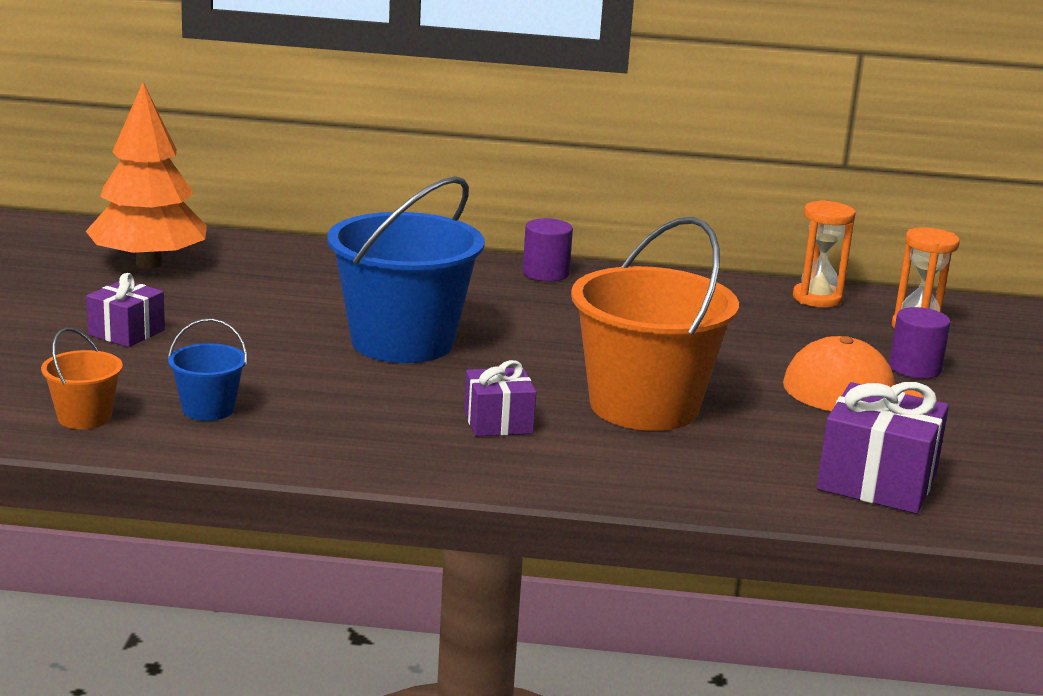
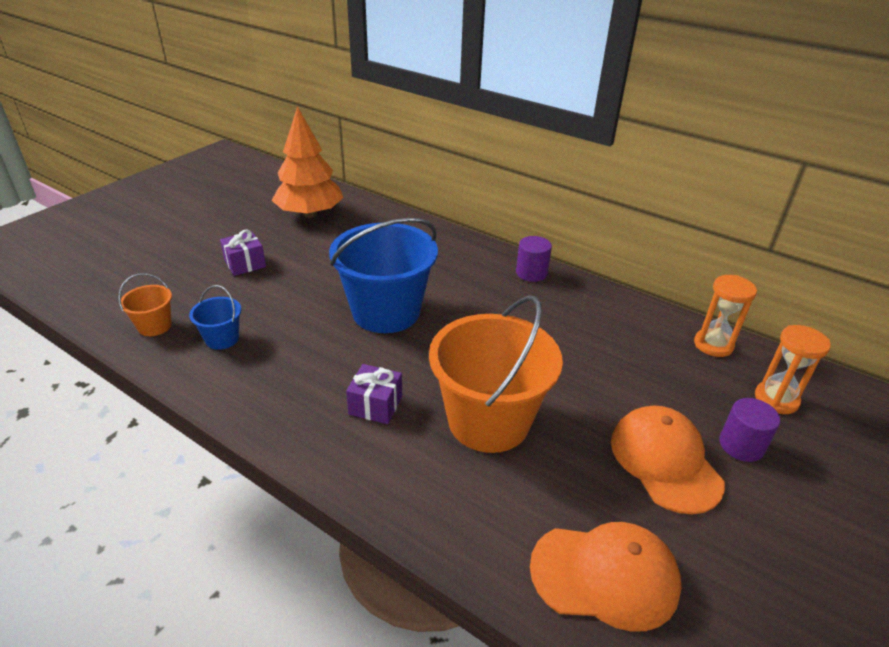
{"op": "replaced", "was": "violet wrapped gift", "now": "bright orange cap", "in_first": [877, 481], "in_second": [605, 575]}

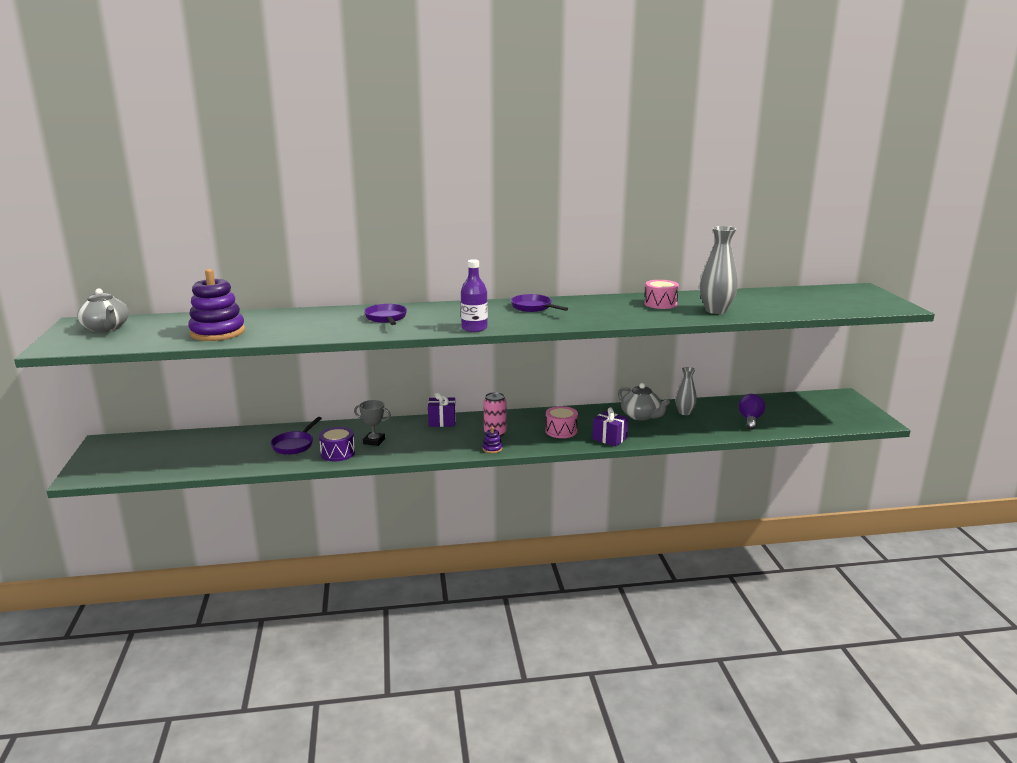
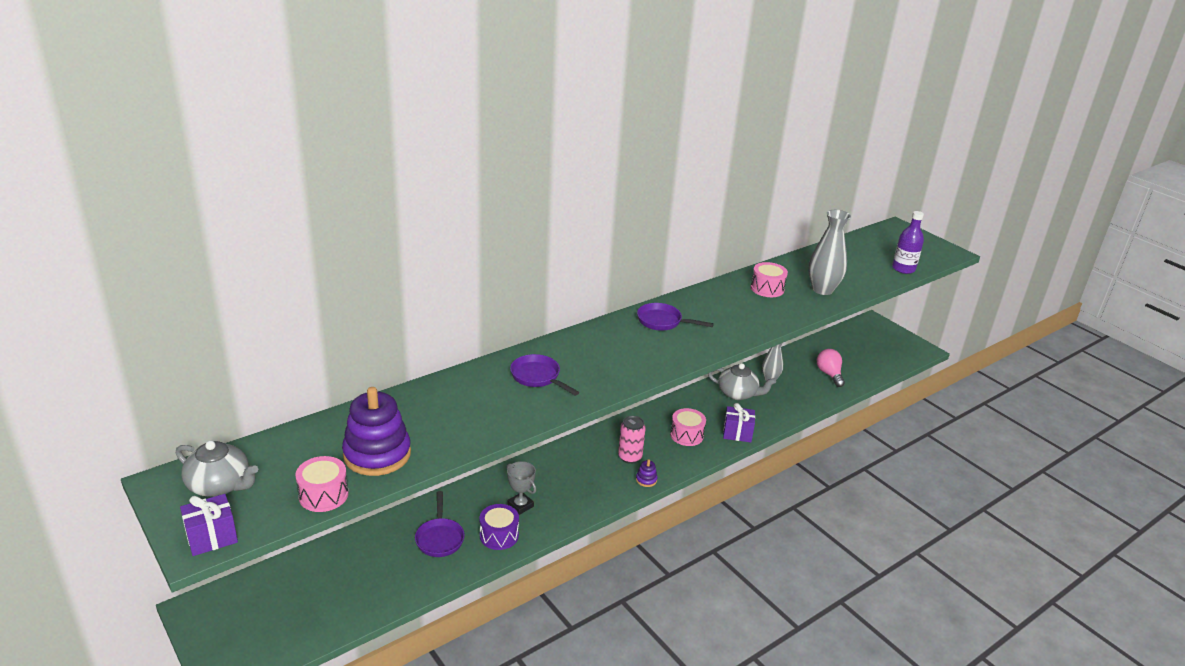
{"op": "moved", "was": "violet flask", "in_first": [474, 328], "in_second": [903, 269]}
{"op": "moved", "was": "violet wrapped gift", "in_first": [442, 422], "in_second": [212, 537]}
{"op": "recoloured", "was": "violet lightbulb", "now": "rose-pink lightbulb", "in_first": [750, 420], "in_second": [829, 374]}
{"op": "turned", "was": "grey award cup", "in_first": [374, 441], "in_second": [520, 505], "clockwise": 60}
{"op": "added", "now": "rose-pink toy drum", "in_second": [323, 495]}

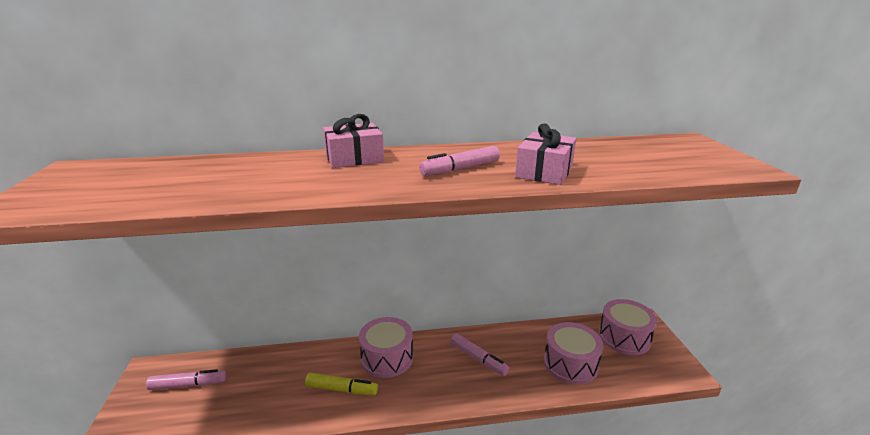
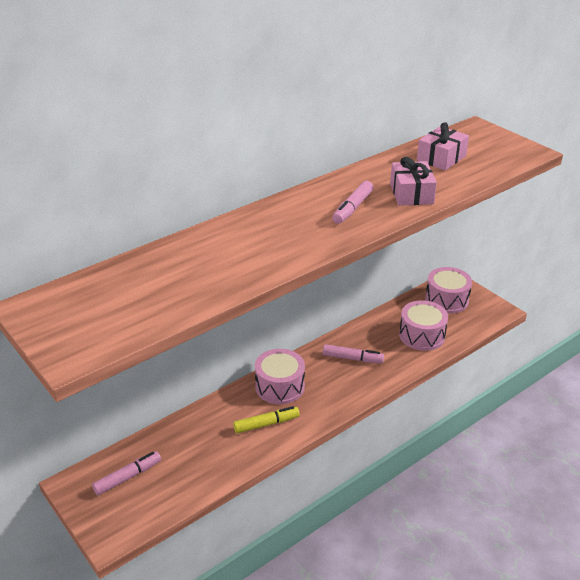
{"op": "moved", "was": "rose-pink wrapped gift", "in_first": [354, 158], "in_second": [441, 158]}

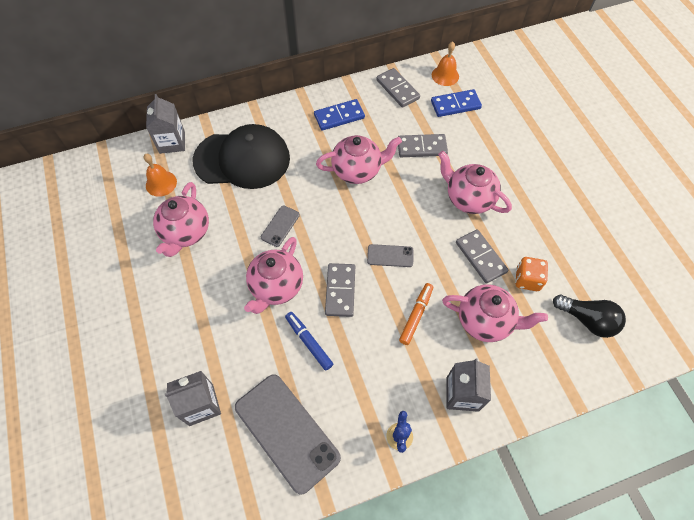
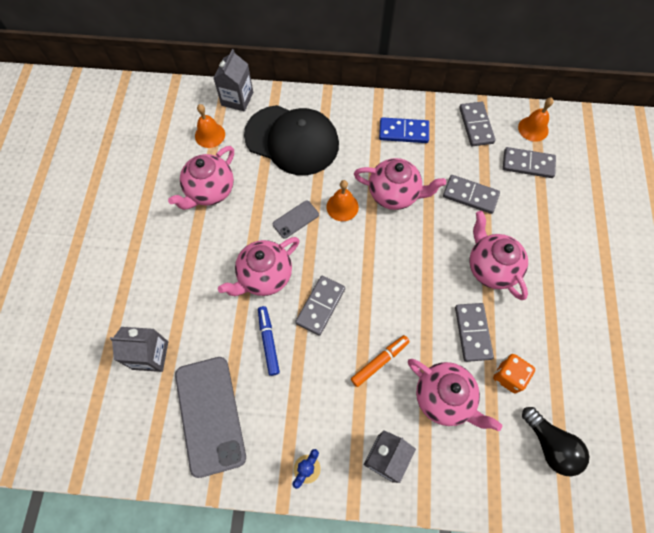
{"op": "recoloured", "was": "royal blue domino", "now": "grey domino", "in_first": [455, 105], "in_second": [528, 164]}
{"op": "removed", "was": "grey smartphone", "in_first": [390, 256]}
{"op": "added", "now": "bright orange school bell", "in_second": [342, 207]}

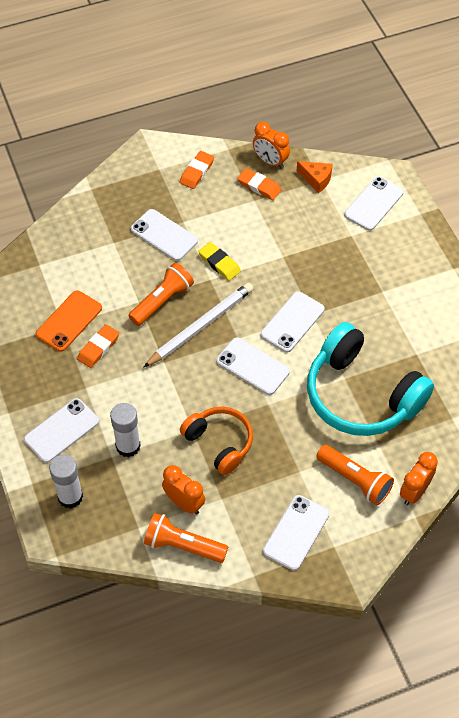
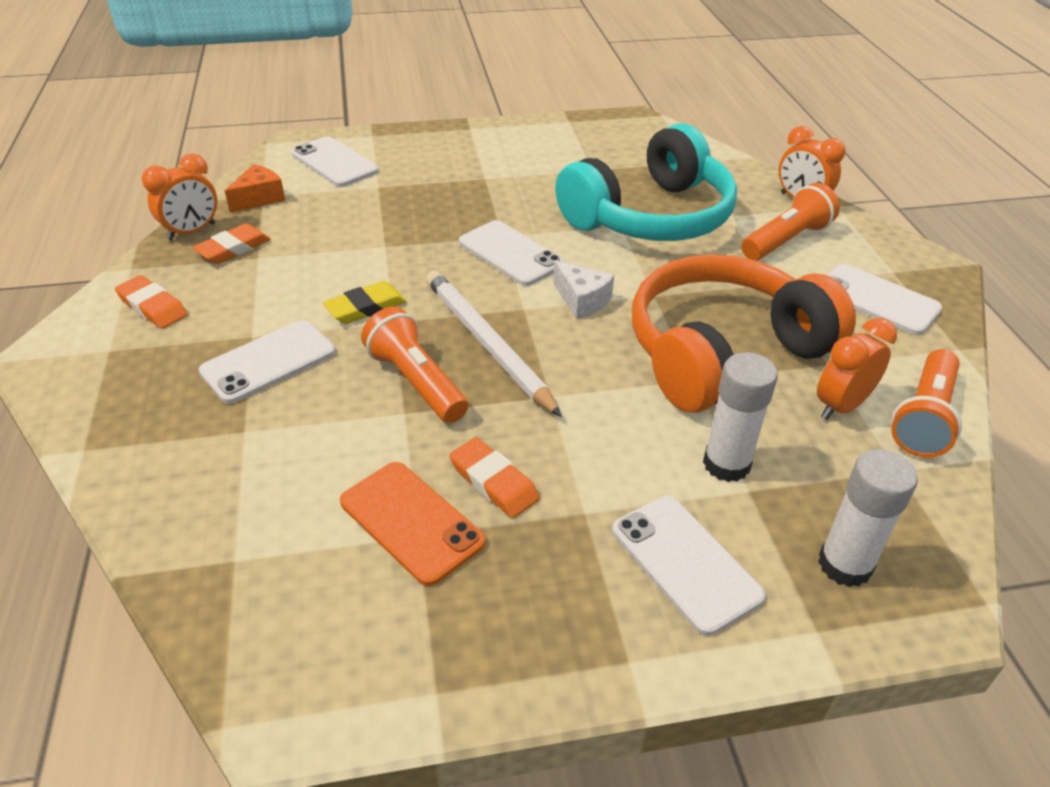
{"op": "replaced", "was": "pure white smartphone", "now": "pure white piece of cheese", "in_first": [253, 366], "in_second": [582, 300]}
{"op": "resized", "was": "bright orange headset", "in_first": [219, 443], "in_second": [723, 352], "ratio": 1.74}

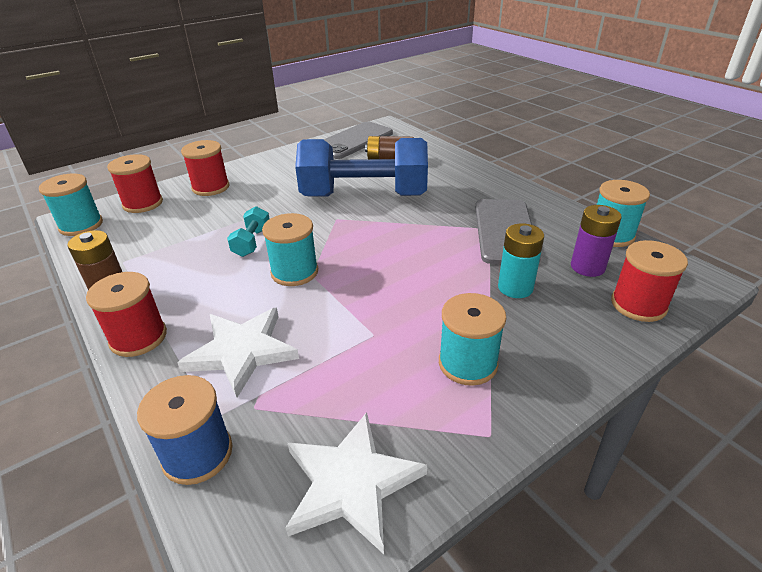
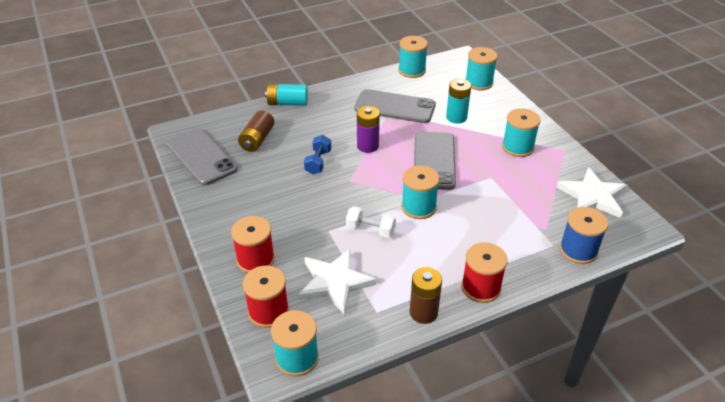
{"op": "resized", "was": "royal blue free weight", "in_first": [364, 196], "in_second": [318, 162], "ratio": 0.4}
{"op": "moved", "was": "violet power cell", "in_first": [587, 267], "in_second": [367, 146]}
{"op": "recoloured", "was": "teal free weight", "now": "pure white free weight", "in_first": [252, 242], "in_second": [370, 229]}
{"op": "recoloured", "was": "red bobbin", "now": "teal bobbin", "in_first": [638, 305], "in_second": [479, 82]}
{"op": "moved", "was": "pure white five-pointed star", "in_first": [242, 352], "in_second": [335, 282]}
{"op": "added", "now": "teal power cell", "in_second": [287, 103]}
{"op": "added", "now": "grey smartphone", "in_second": [434, 160]}

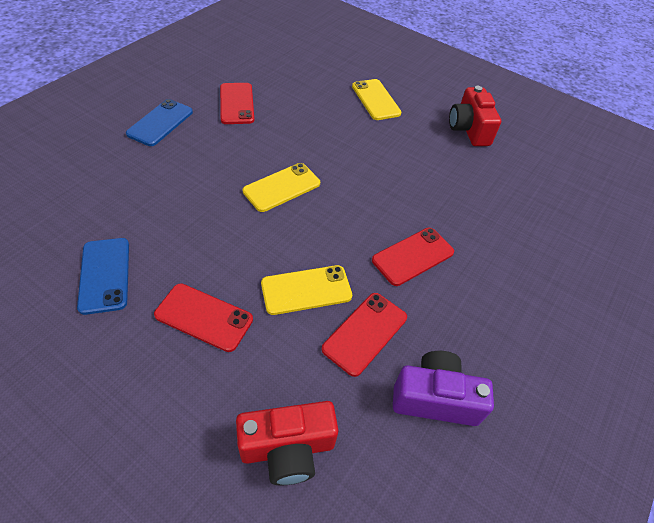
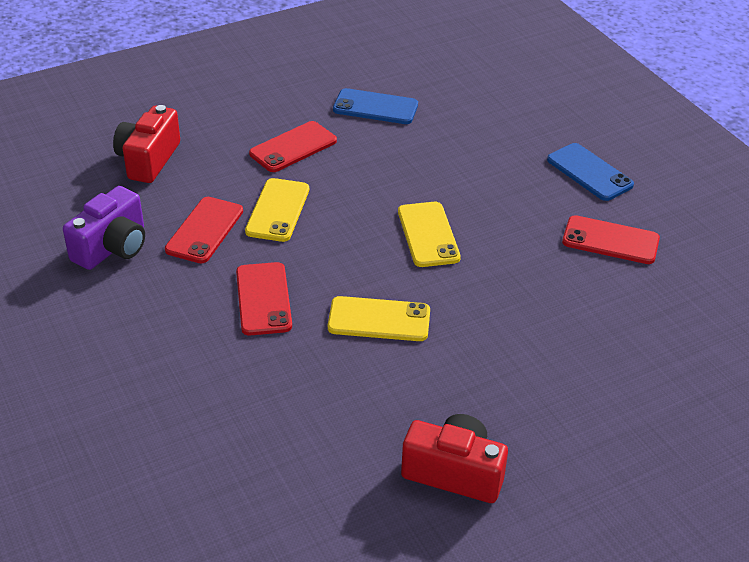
{"op": "moved", "was": "bright yellow smartphone", "in_first": [376, 100], "in_second": [379, 319]}
{"op": "turned", "was": "red smartphone", "in_first": [365, 333], "in_second": [204, 230], "clockwise": 45}

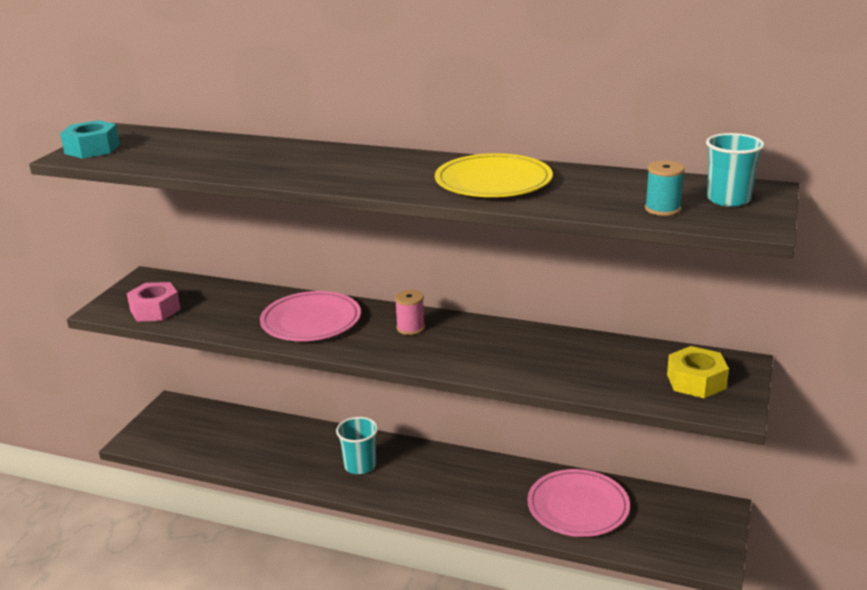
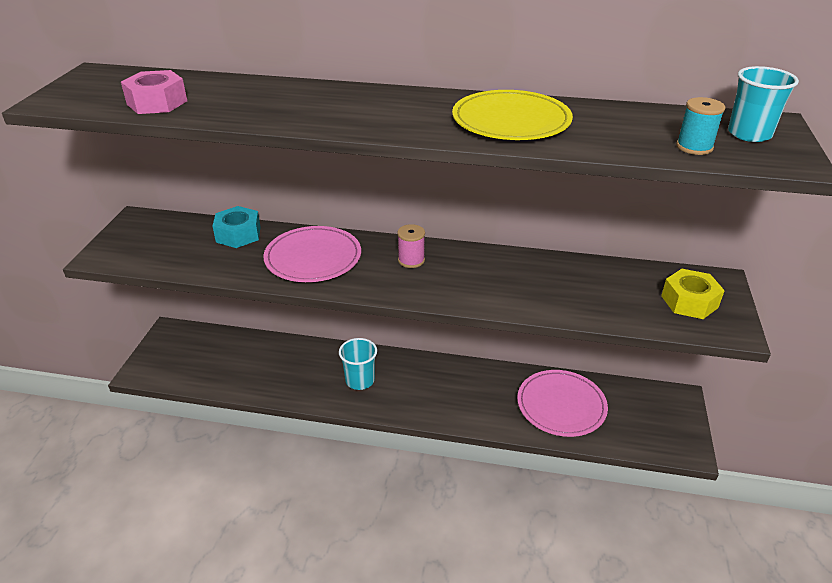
{"op": "moved", "was": "teal hex nut", "in_first": [92, 149], "in_second": [238, 234]}
{"op": "moved", "was": "rose-pink hex nut", "in_first": [155, 310], "in_second": [157, 102]}

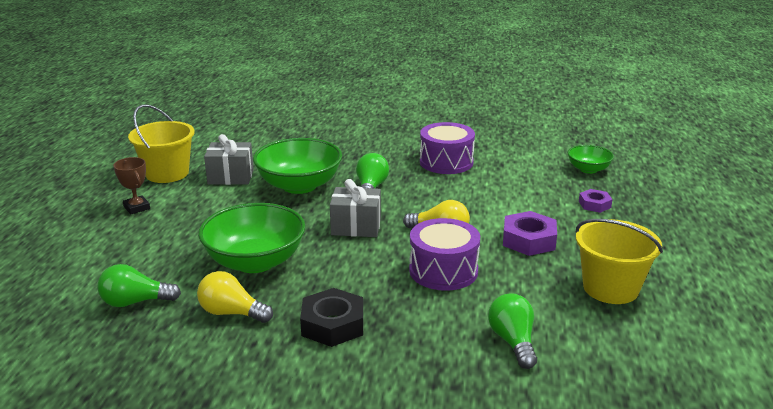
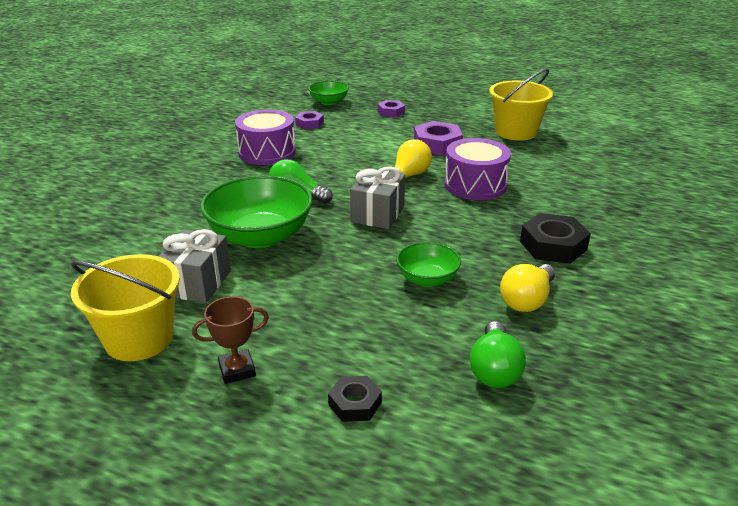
{"op": "resized", "was": "green bowl", "in_first": [255, 261], "in_second": [427, 279], "ratio": 0.54}
{"op": "removed", "was": "green lightbulb", "in_first": [513, 342]}
{"op": "added", "now": "violet hex nut", "in_second": [309, 124]}
{"op": "added", "now": "jet-black hex nut", "in_second": [355, 403]}

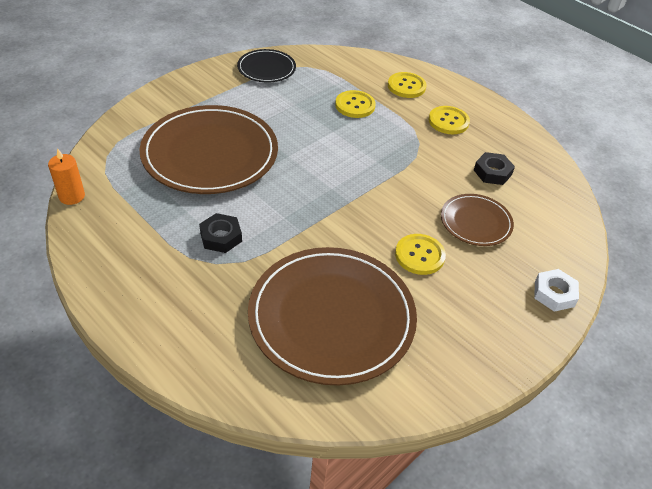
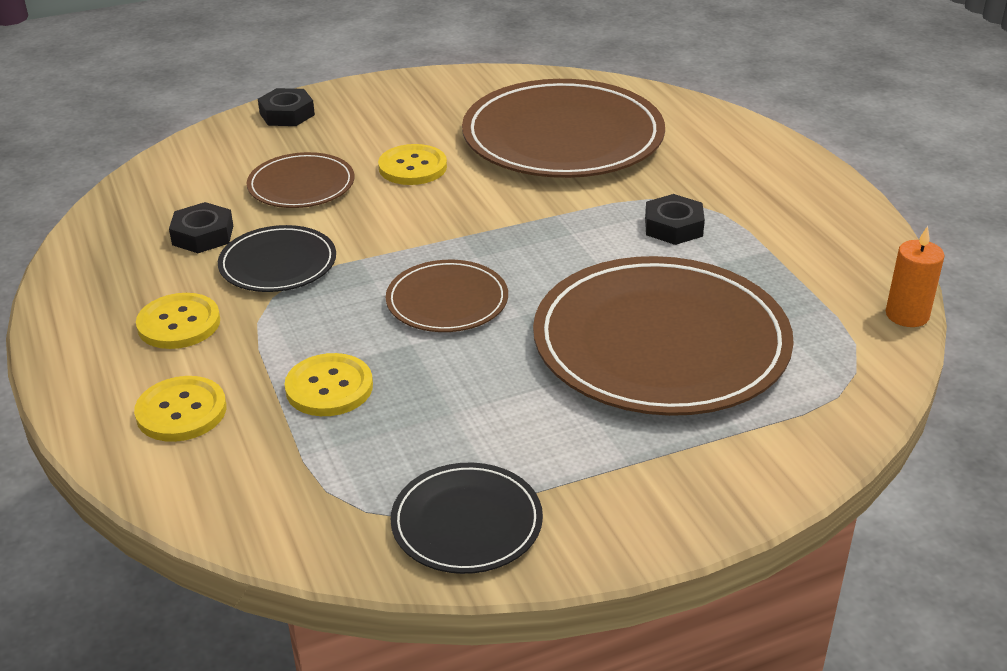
{"op": "recoloured", "was": "pure white hex nut", "now": "jet-black hex nut", "in_first": [554, 294], "in_second": [287, 114]}
{"op": "added", "now": "jet-black flat dish", "in_second": [278, 264]}
{"op": "added", "now": "russet flat dish", "in_second": [447, 301]}

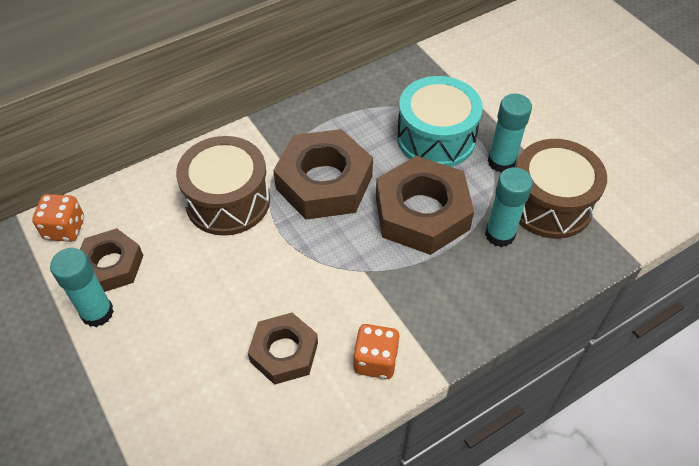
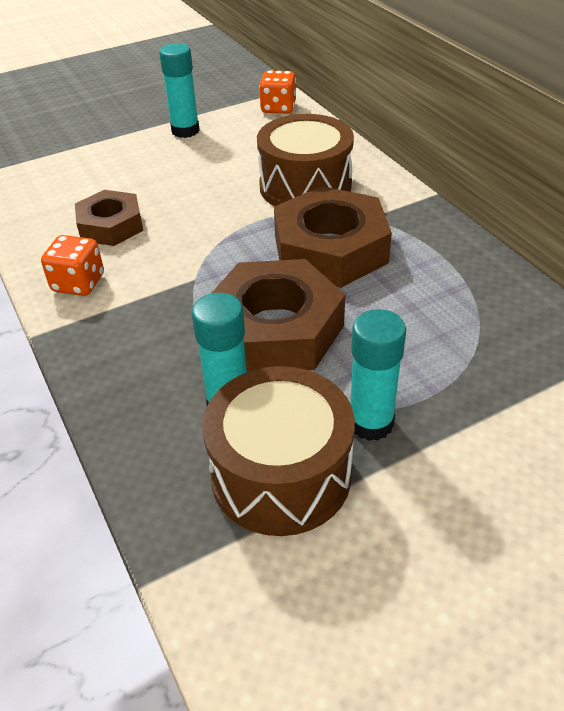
{"op": "removed", "was": "teal toy drum", "in_first": [436, 138]}
{"op": "removed", "was": "russet hex nut", "in_first": [111, 265]}

